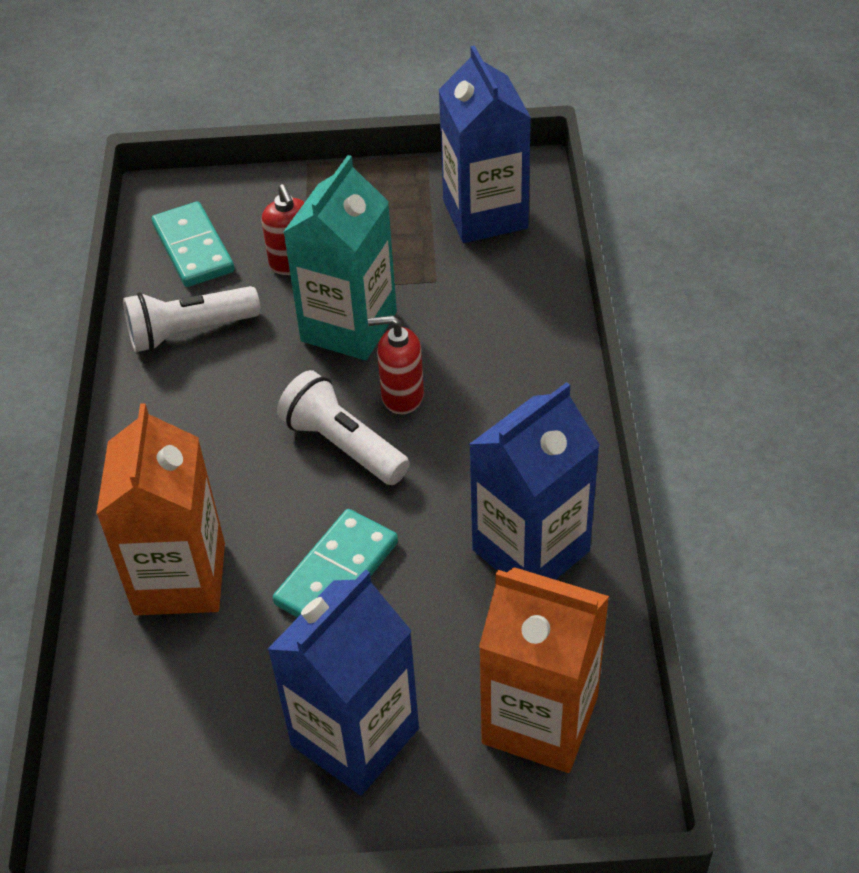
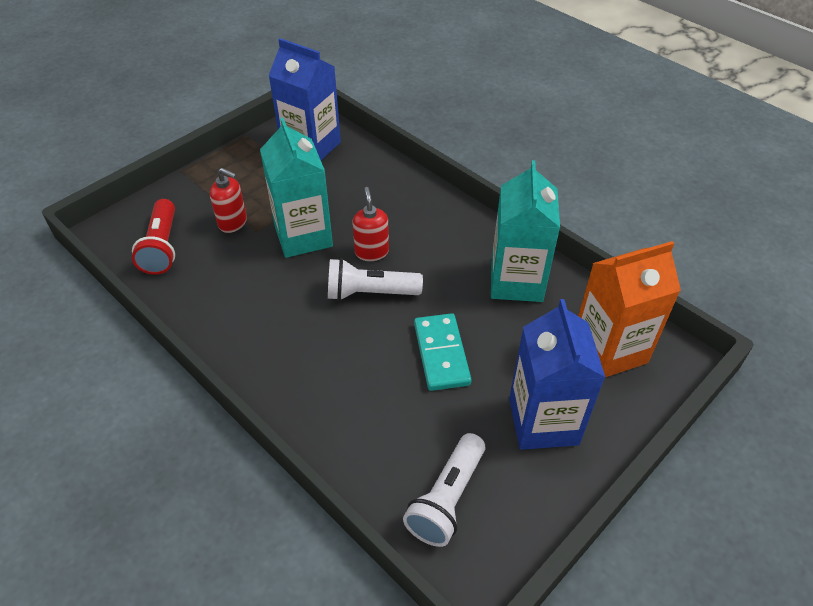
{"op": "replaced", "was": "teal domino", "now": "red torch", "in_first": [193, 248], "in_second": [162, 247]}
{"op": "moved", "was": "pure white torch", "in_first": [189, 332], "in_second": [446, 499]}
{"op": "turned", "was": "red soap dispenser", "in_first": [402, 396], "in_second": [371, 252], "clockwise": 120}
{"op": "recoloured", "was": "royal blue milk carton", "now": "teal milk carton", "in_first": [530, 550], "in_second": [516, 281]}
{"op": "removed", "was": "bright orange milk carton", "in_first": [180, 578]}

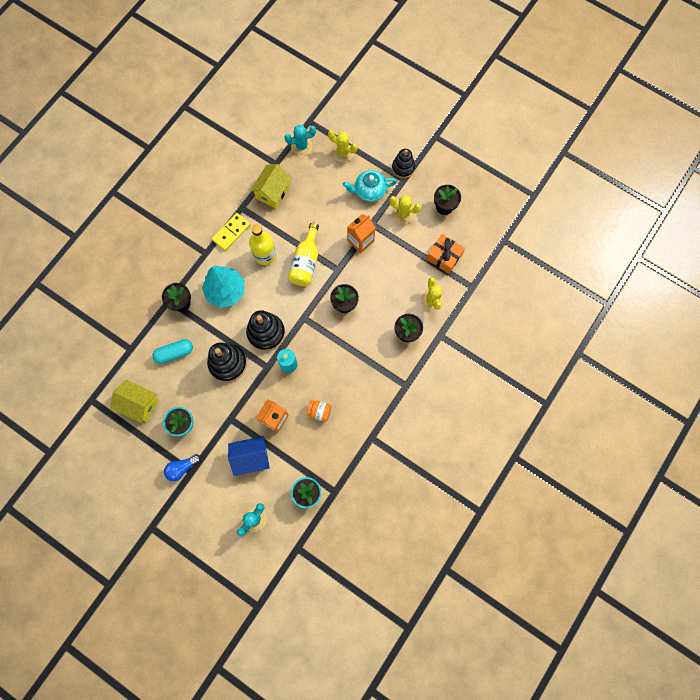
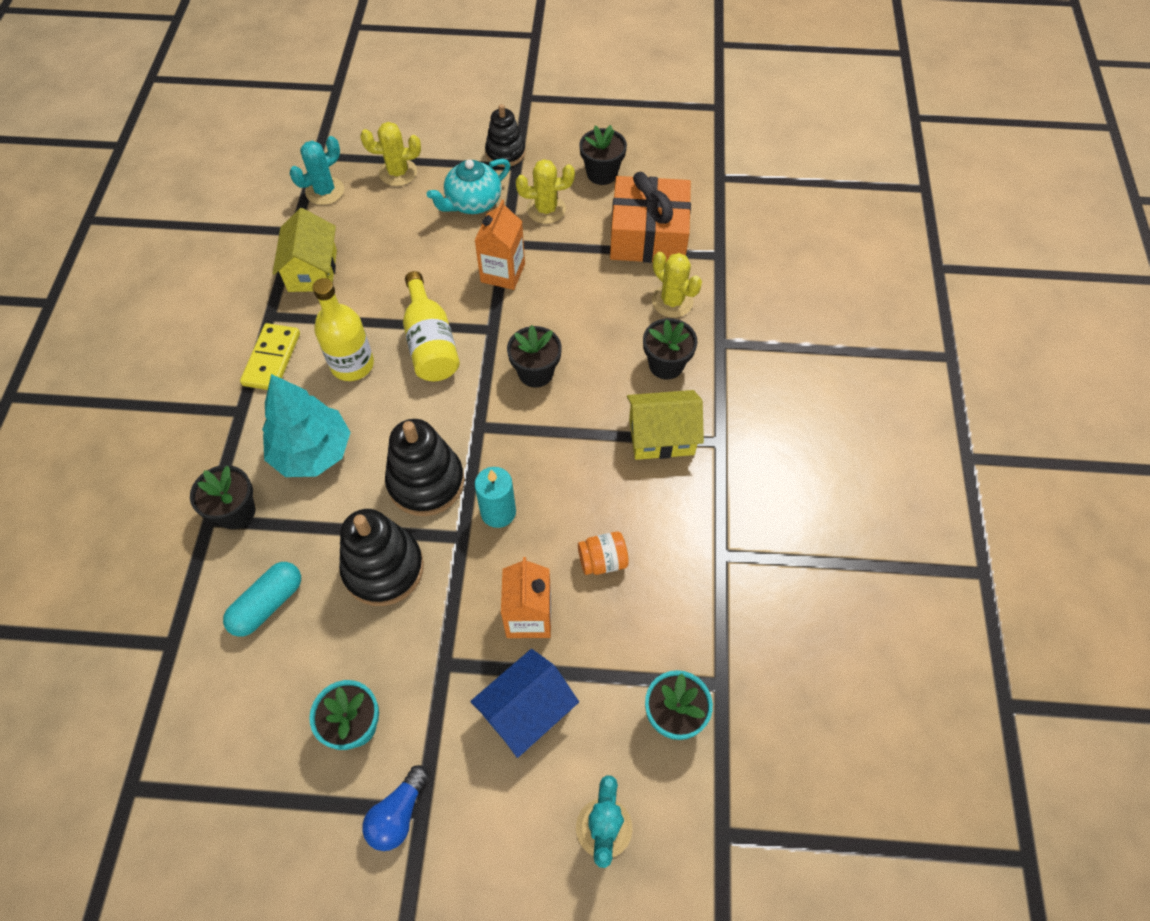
{"op": "resized", "was": "bright orange wrapped gift", "in_first": [444, 256], "in_second": [648, 235], "ratio": 1.53}
{"op": "moved", "was": "bright yellow house", "in_first": [139, 404], "in_second": [661, 436]}

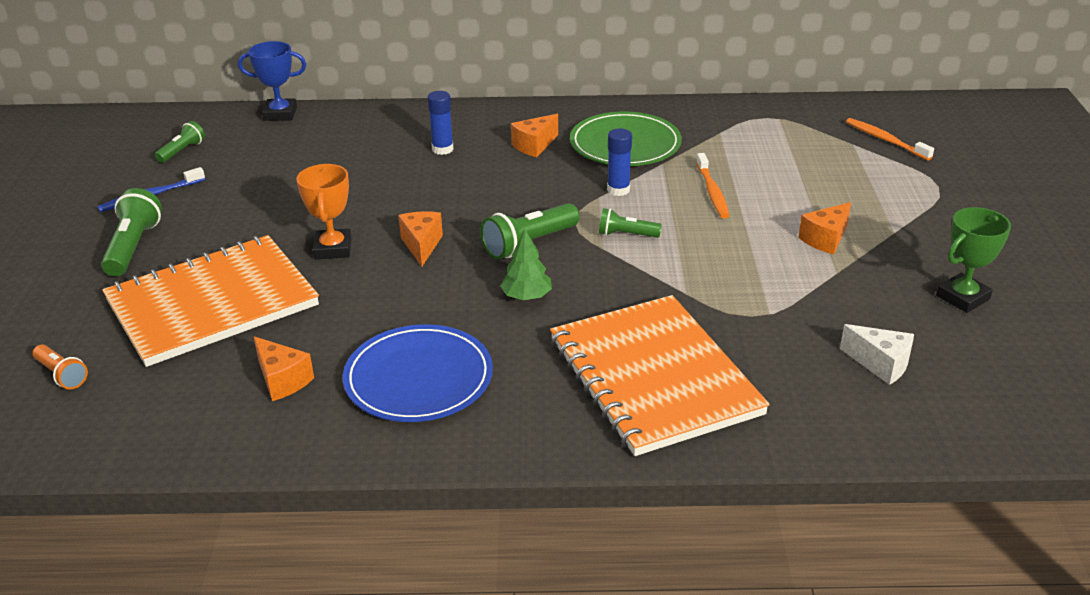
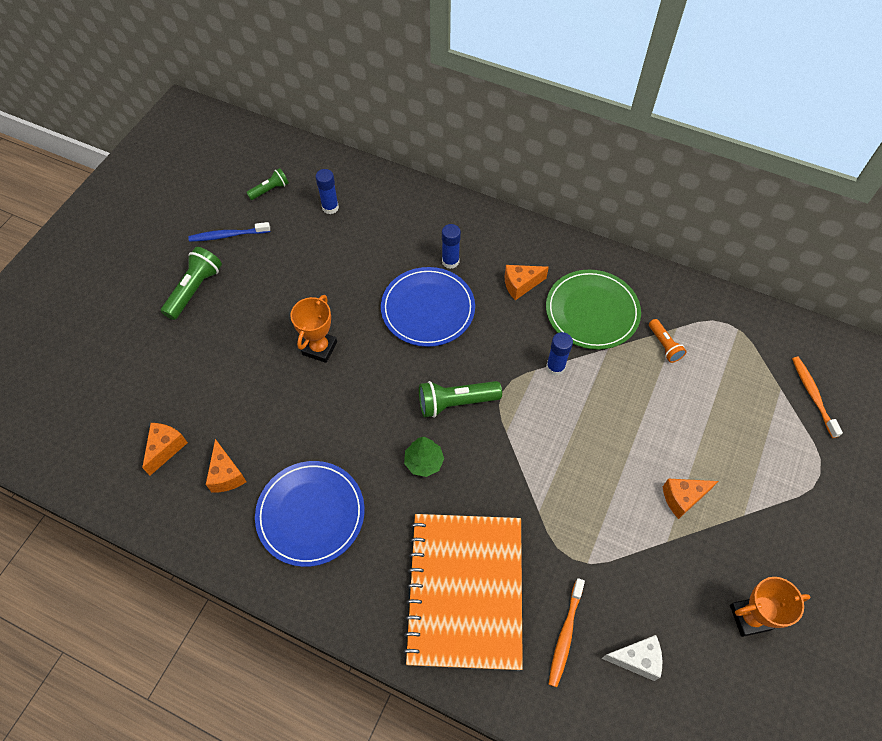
{"op": "removed", "was": "royal blue award cup", "in_first": [280, 114]}
{"op": "moved", "was": "bright orange tooth brush", "in_first": [712, 192], "in_second": [565, 635]}
{"op": "recoloured", "was": "green award cup", "now": "bright orange award cup", "in_first": [962, 297], "in_second": [750, 617]}
{"op": "removed", "was": "green torch", "in_first": [626, 234]}
{"op": "moved", "was": "bright orange piece of cheese", "in_first": [421, 245], "in_second": [166, 448]}
{"op": "removed", "was": "bright orange notebook", "in_first": [212, 303]}
{"op": "turned", "was": "pure white piece of cheese", "in_first": [880, 364], "in_second": [636, 659], "clockwise": -60}
{"op": "moved", "was": "bright orange torch", "in_first": [62, 375], "in_second": [664, 345]}
{"op": "added", "now": "royal blue glue", "in_second": [330, 207]}
{"op": "added", "now": "royal blue flat dish", "in_second": [428, 309]}

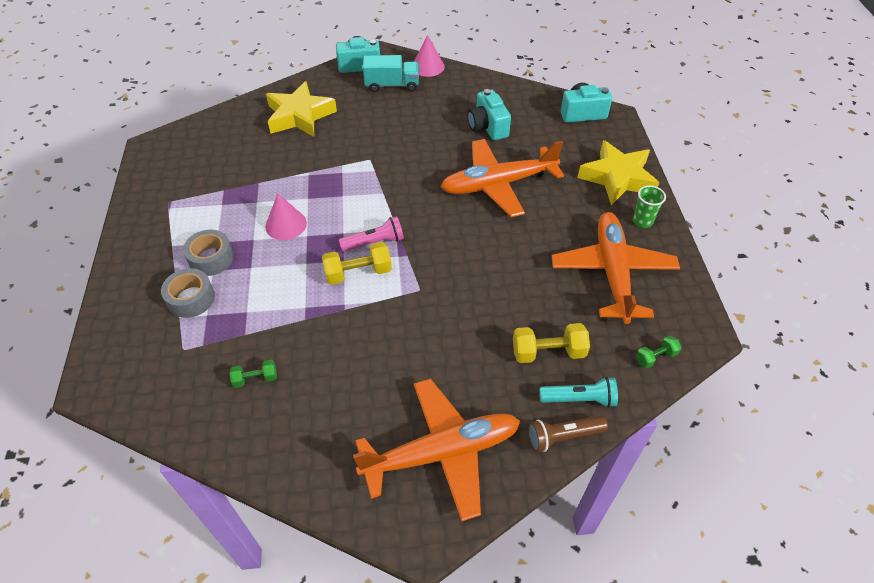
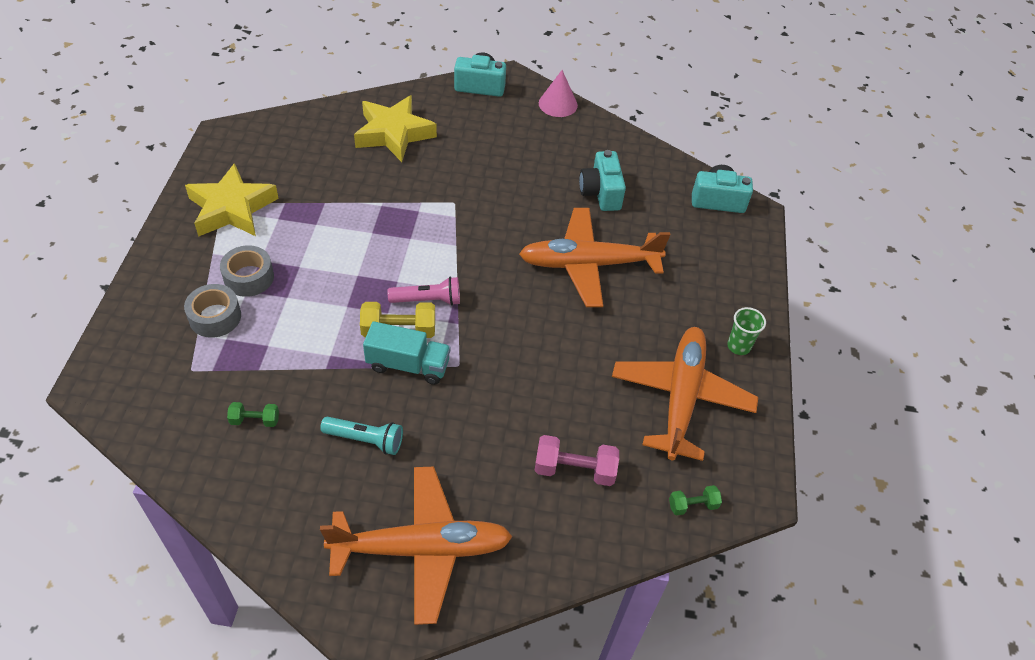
{"op": "moved", "was": "teal lorry", "in_first": [392, 85], "in_second": [408, 365]}
{"op": "moved", "was": "bright yellow five-pointed star", "in_first": [617, 178], "in_second": [232, 208]}
{"op": "removed", "was": "rose-pink cone shape", "in_first": [286, 224]}
{"op": "recoloured", "was": "bright yellow free weight", "now": "rose-pink free weight", "in_first": [548, 352], "in_second": [574, 470]}
{"op": "moved", "was": "teal torch", "in_first": [579, 399], "in_second": [365, 440]}
{"op": "removed", "was": "russet torch", "in_first": [563, 436]}

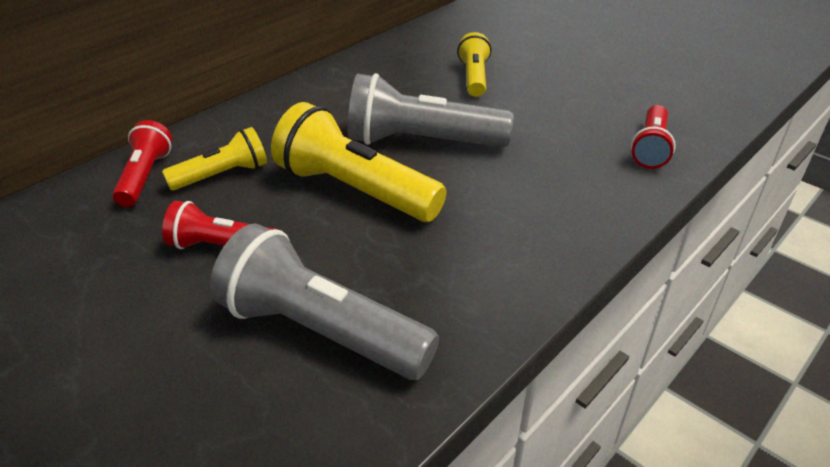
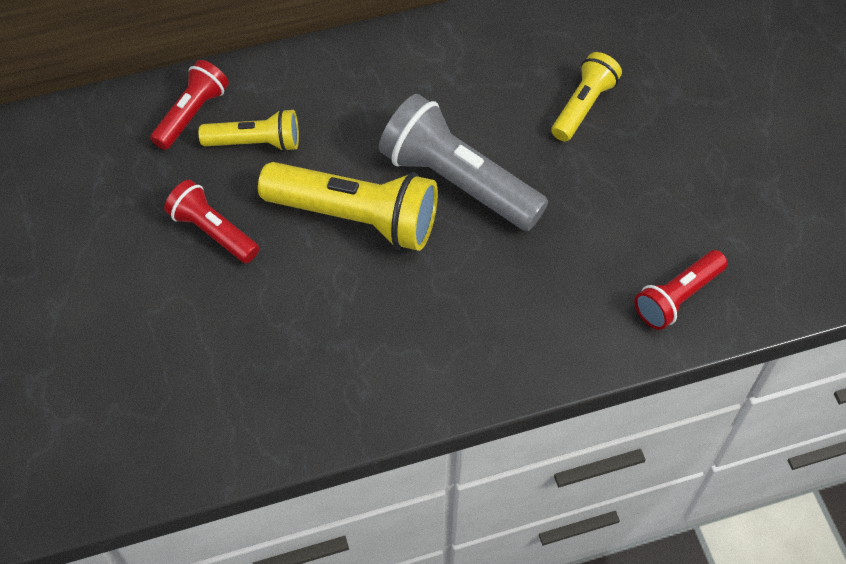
{"op": "turned", "was": "bright yellow torch", "in_first": [355, 190], "in_second": [356, 217], "clockwise": 135}
{"op": "removed", "was": "grey torch", "in_first": [321, 331]}

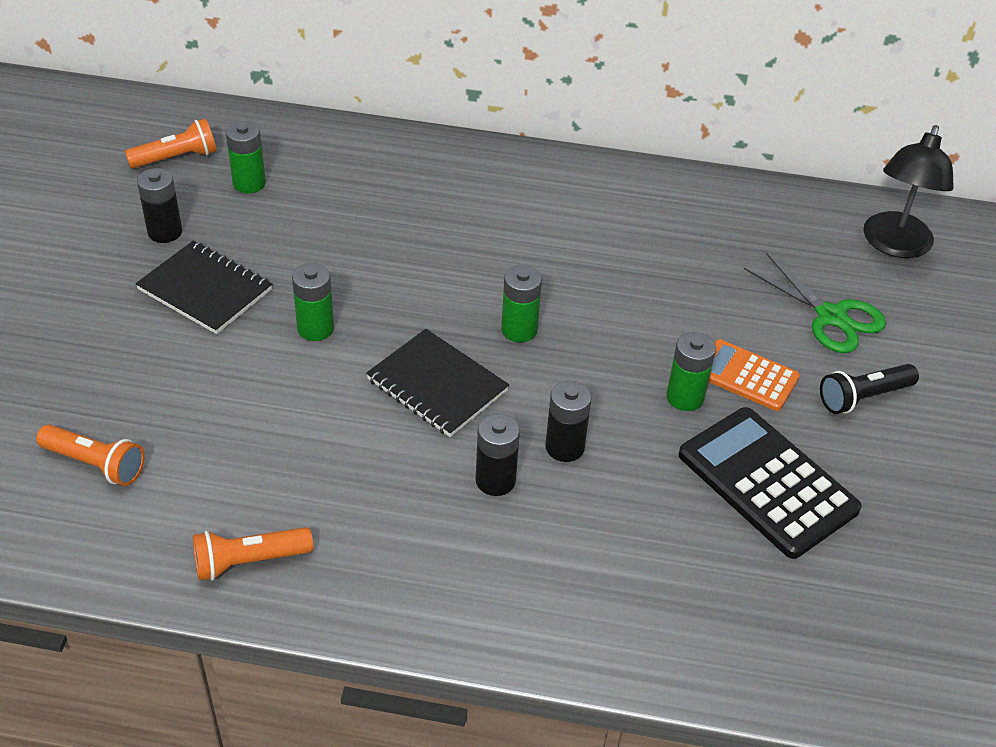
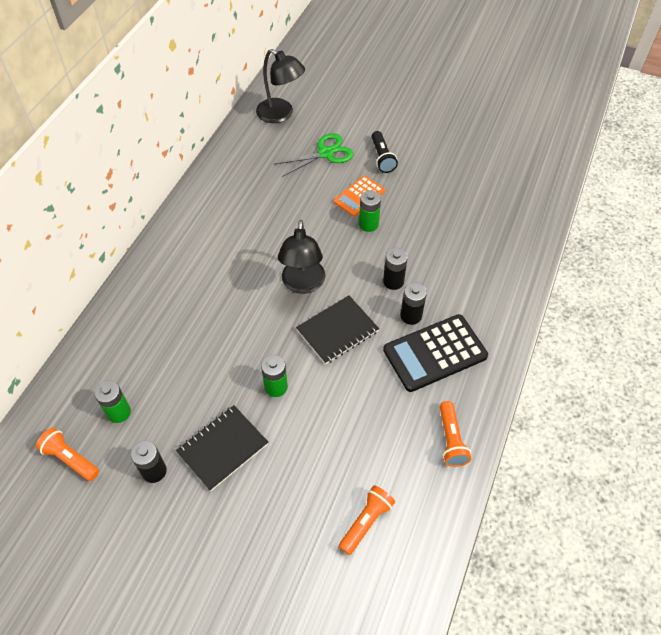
{"op": "turned", "was": "bright orange torch", "in_first": [176, 158], "in_second": [70, 459], "clockwise": -45}
{"op": "replaced", "was": "green power cell", "now": "jet-black lamp", "in_first": [519, 330], "in_second": [303, 284]}
{"op": "moved", "was": "jet-black pocket calculator", "in_first": [767, 482], "in_second": [435, 353]}

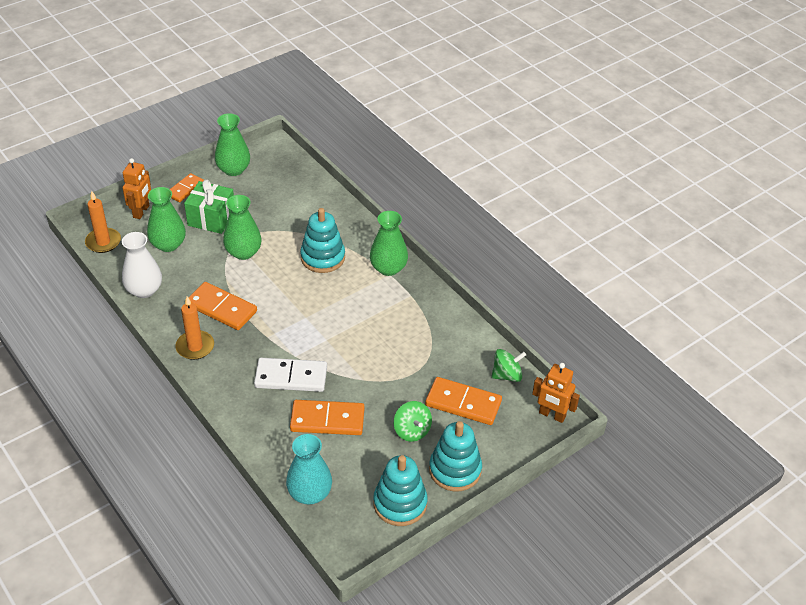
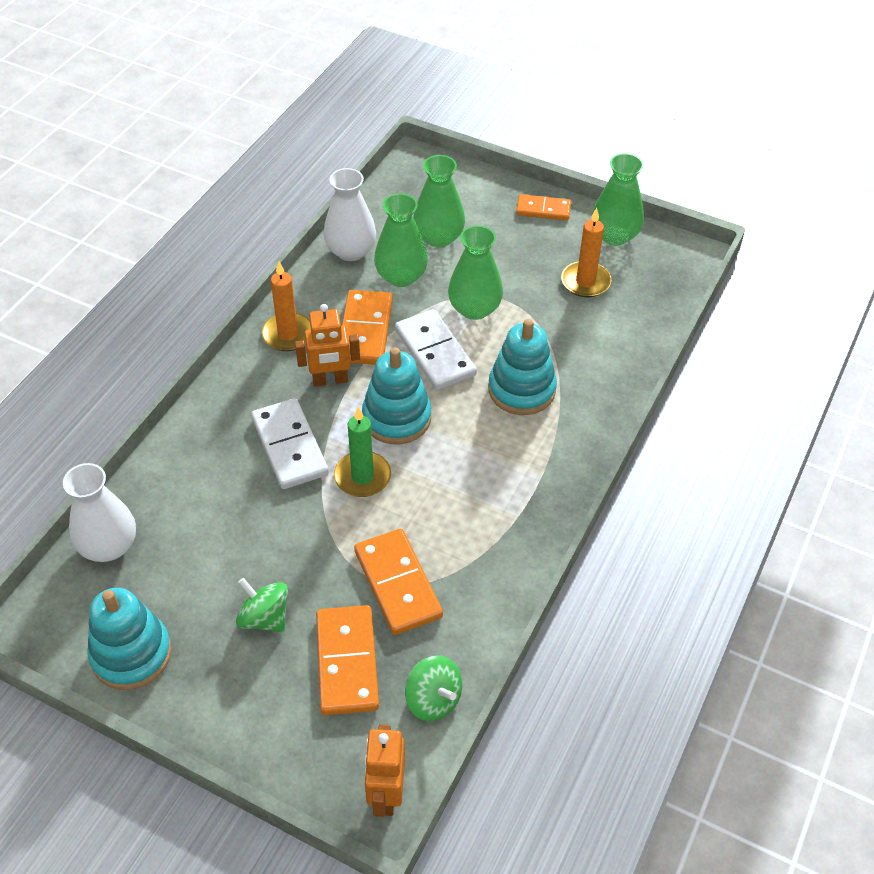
{"op": "moved", "was": "bright orange robot figure", "in_first": [141, 211], "in_second": [330, 380]}
{"op": "removed", "was": "green wrapped gift", "in_first": [211, 218]}
{"op": "moved", "was": "bright orange candle", "in_first": [103, 242], "in_second": [585, 282]}
{"op": "moved", "was": "green vase", "in_first": [388, 268], "in_second": [401, 276]}
{"op": "moved", "was": "bright orange domino", "in_first": [327, 420], "in_second": [398, 584]}
{"op": "turned", "was": "green whirligig", "in_first": [412, 431], "in_second": [264, 618], "clockwise": 90}
{"op": "moved", "was": "teal stacking toy", "in_first": [455, 470], "in_second": [396, 418]}
{"op": "recoloured", "was": "teal vase", "now": "pure white vase", "in_first": [309, 493], "in_second": [109, 546]}
{"op": "added", "now": "pure white domino", "in_second": [434, 353]}
{"op": "added", "now": "green candle", "in_second": [362, 477]}

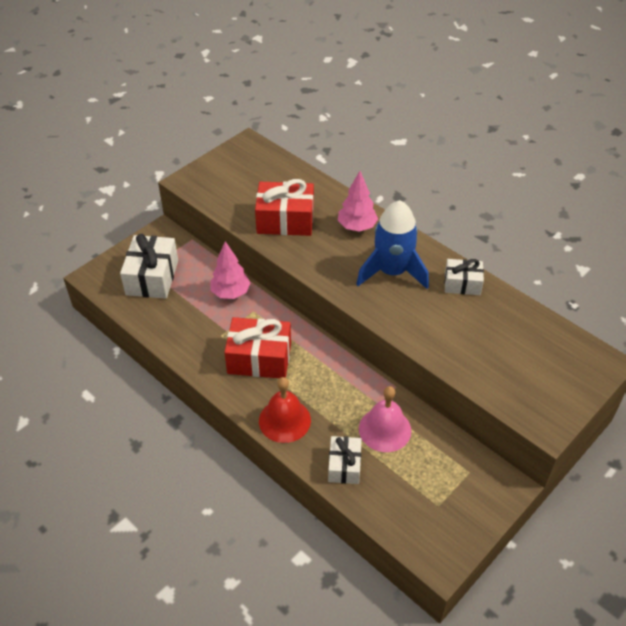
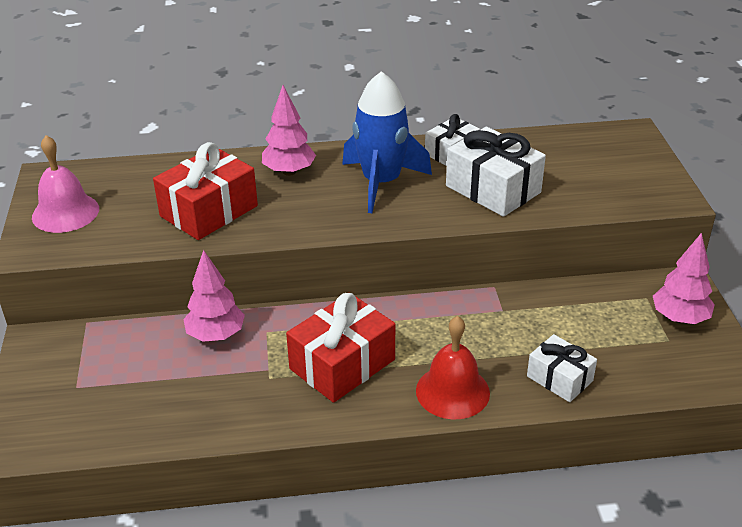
{"op": "moved", "was": "pure white wrapped gift", "in_first": [152, 277], "in_second": [493, 189]}
{"op": "moved", "was": "rose-pink school bell", "in_first": [385, 429], "in_second": [65, 212]}
{"op": "added", "now": "rose-pink fir tree", "in_second": [679, 318]}

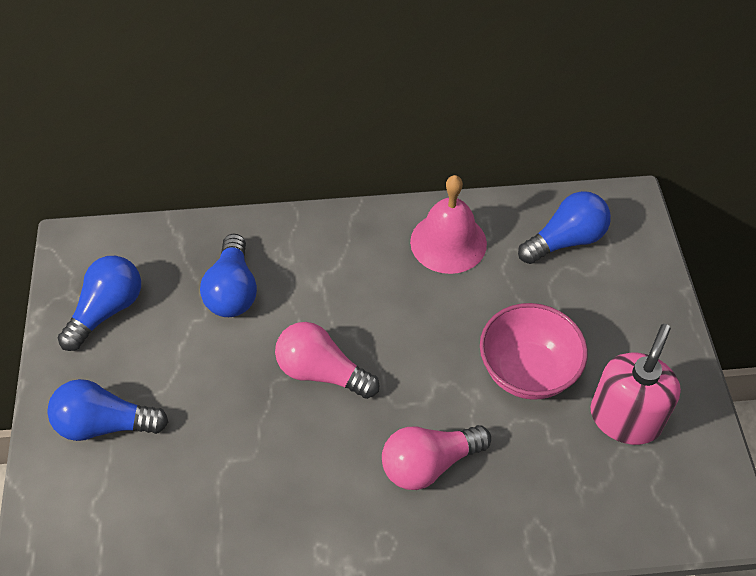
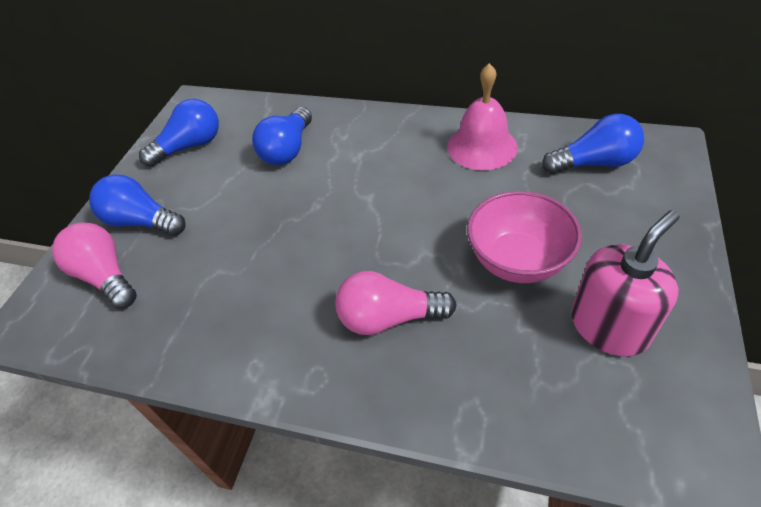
{"op": "moved", "was": "rose-pink lightbulb", "in_first": [322, 372], "in_second": [105, 276]}

